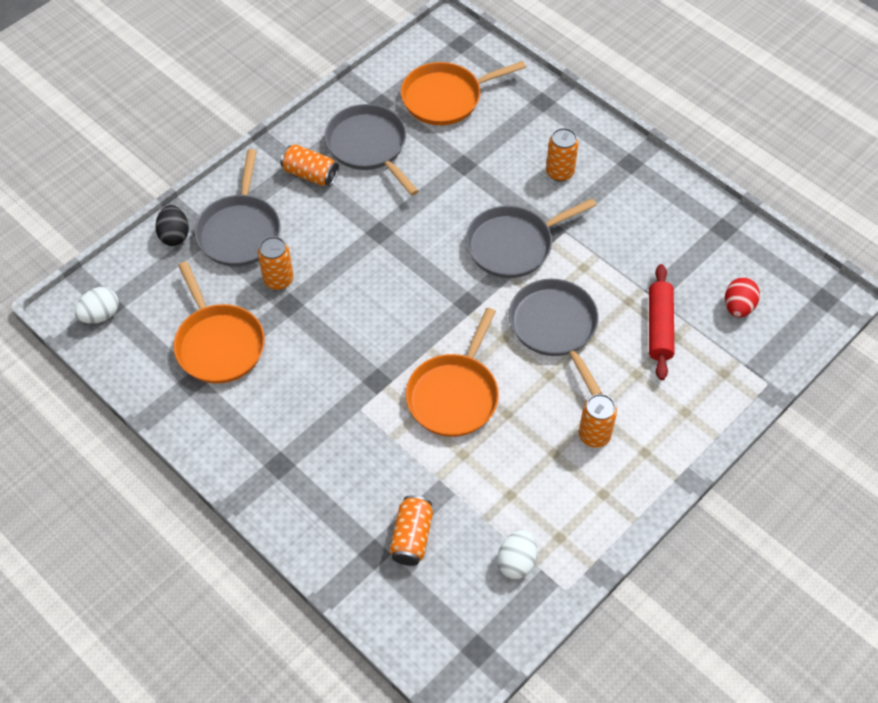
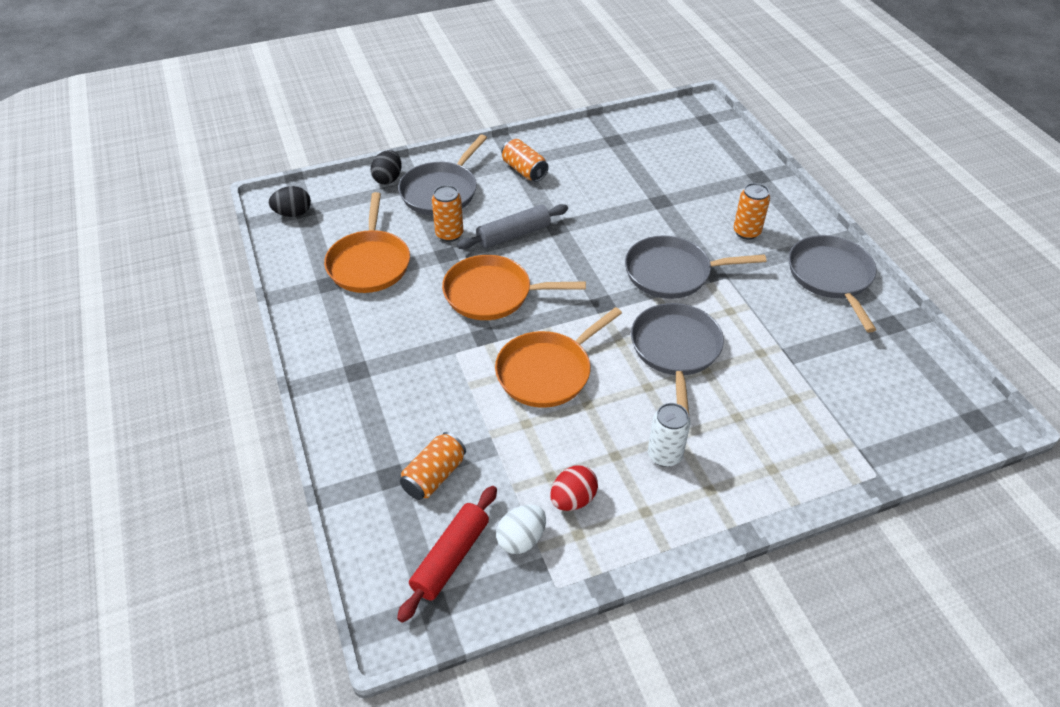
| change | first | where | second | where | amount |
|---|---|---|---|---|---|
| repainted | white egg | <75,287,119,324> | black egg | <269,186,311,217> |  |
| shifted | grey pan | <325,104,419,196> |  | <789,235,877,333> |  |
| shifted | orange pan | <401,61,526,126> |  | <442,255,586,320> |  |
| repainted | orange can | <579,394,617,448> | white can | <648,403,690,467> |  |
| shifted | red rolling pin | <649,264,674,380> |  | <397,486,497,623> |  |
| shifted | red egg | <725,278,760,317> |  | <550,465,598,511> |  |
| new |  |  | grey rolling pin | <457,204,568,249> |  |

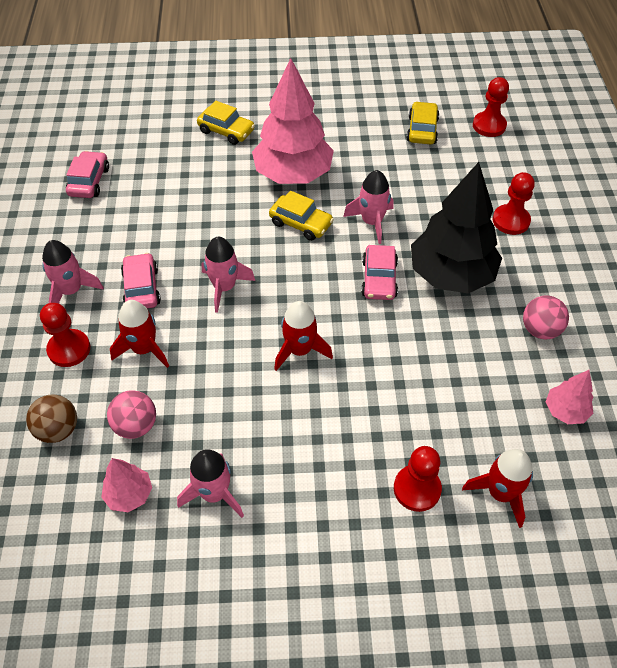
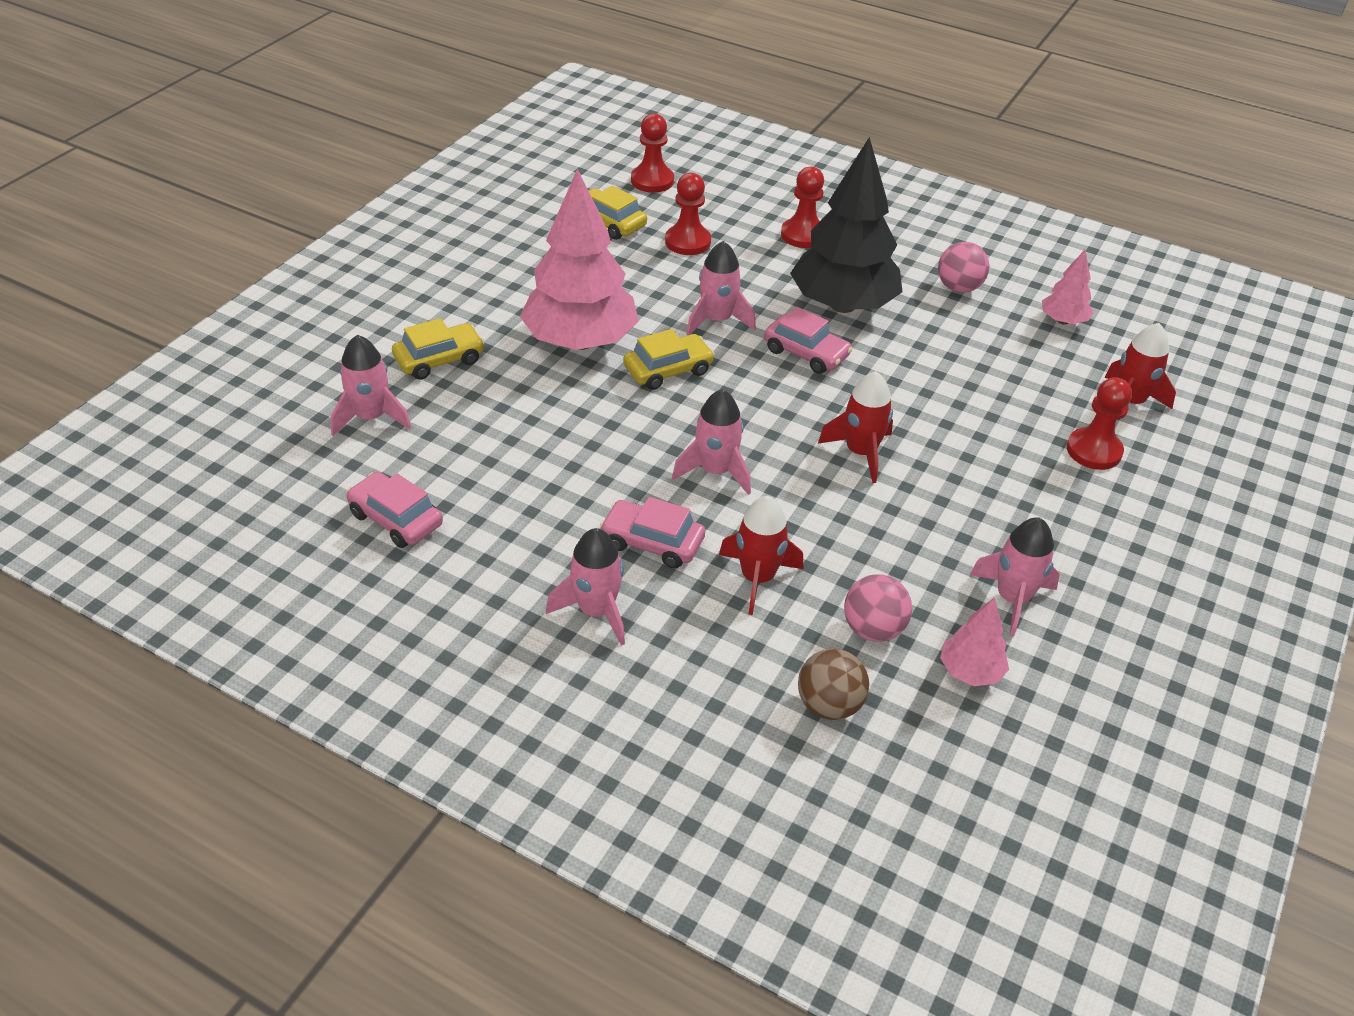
| change | first | where | second | where | amount |
|---|---|---|---|---|---|
| shifted | red pawn | <40,303,90,367> |  | <665,173,711,255> |  |
| new |  |  | pink rocket | <331,335,411,436> |  |

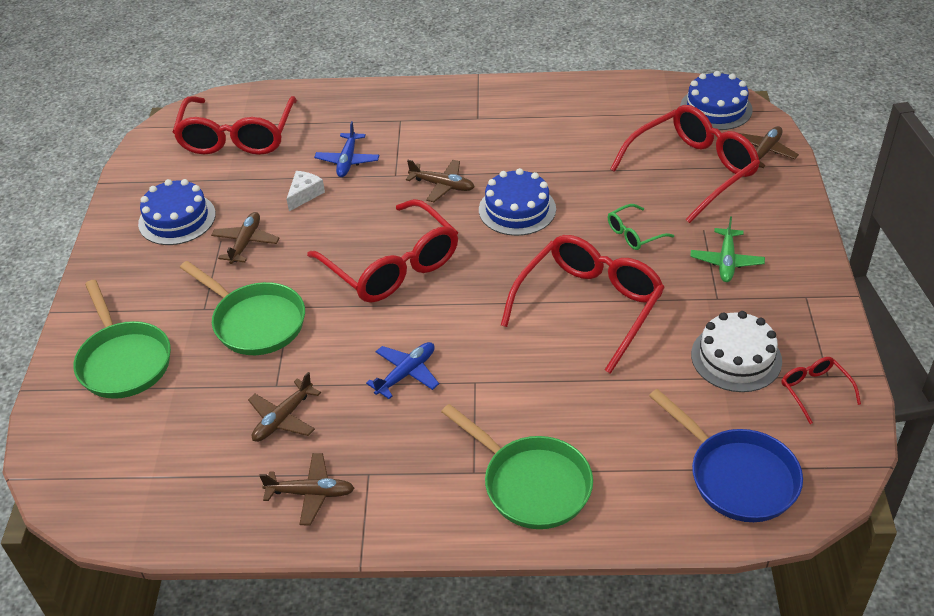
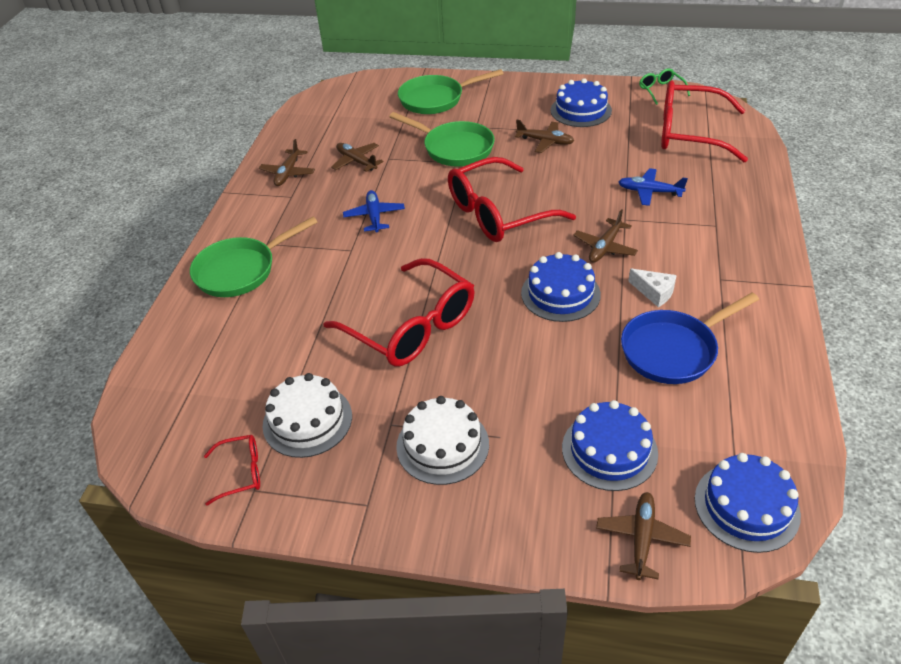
| change | first | where | second | where | amount |
|---|---|---|---|---|---|
| rotated | green pan | <180,261,305,355> |  | <389,112,495,167> | 105 degrees counterclockwise |
| shifted | white cheese | <287,171,325,211> |  | <628,269,677,307> |  |
| rotated | blue plane | <366,342,439,399> |  | <343,190,405,233> | 150 degrees counterclockwise |
| shifted | green glasses | <608,204,674,250> |  | <639,68,690,105> |  |
| swapped | red glasses | <610,105,760,223> | blue cake | <562,400,658,491> |  |
| shifted | blue pan | <649,389,803,522> |  | <621,293,759,384> |  |
| swapped | green plane | <690,216,765,282> | white cake | <396,396,489,485> |  |
| rotated | brown plane | <739,126,799,168> |  | <596,492,691,580> | 120 degrees counterclockwise |

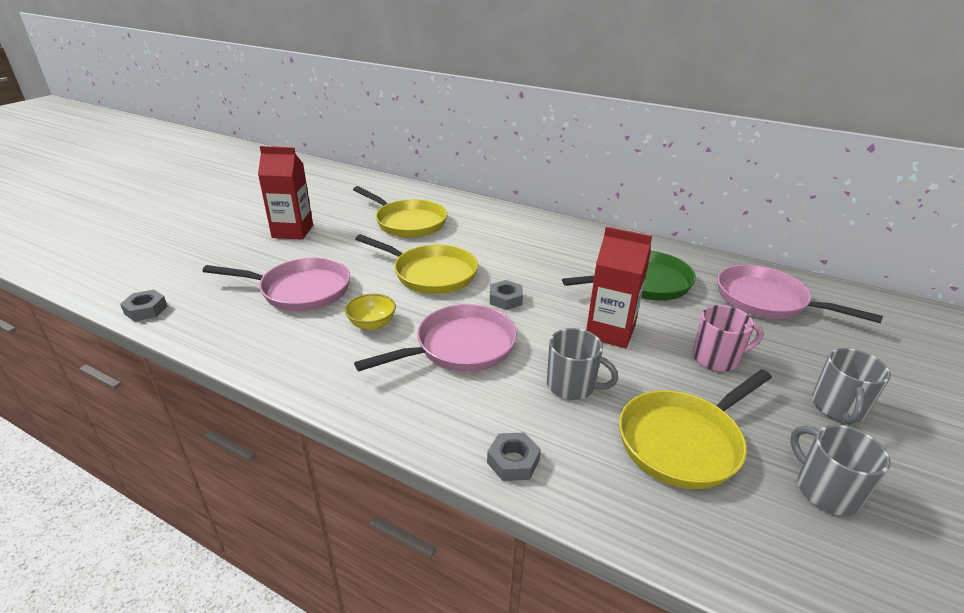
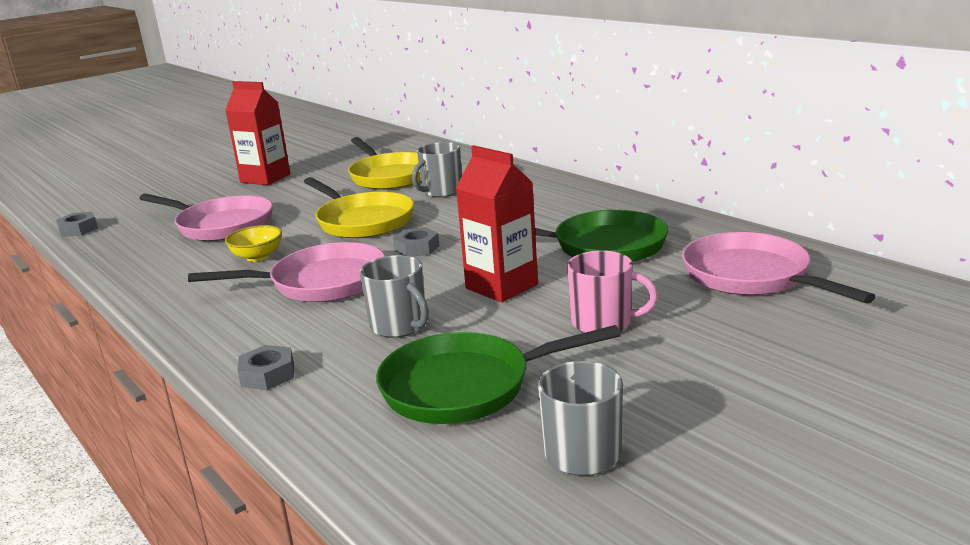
| change | first | where | second | where | amount |
|---|---|---|---|---|---|
| repainted | yellow pan | <619,369,772,489> | green pan | <376,325,621,424> |  |
| shifted | grey mug | <812,348,891,425> |  | <412,142,462,198> |  |

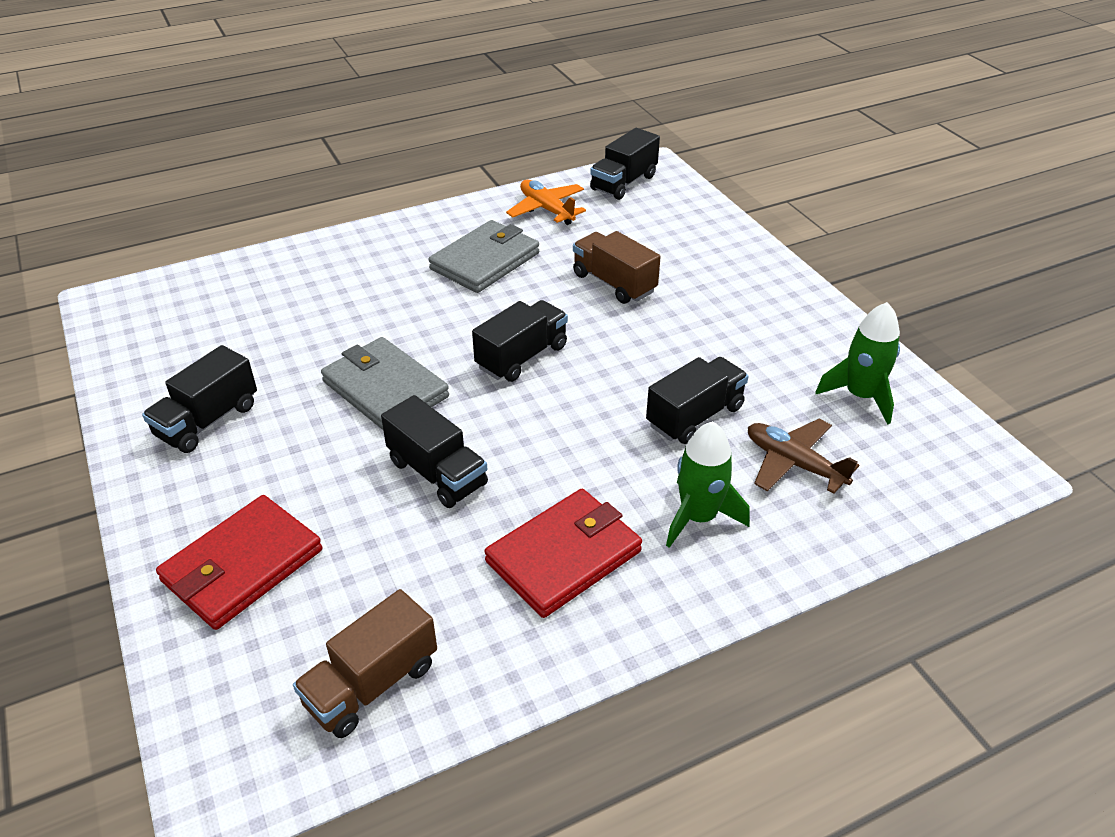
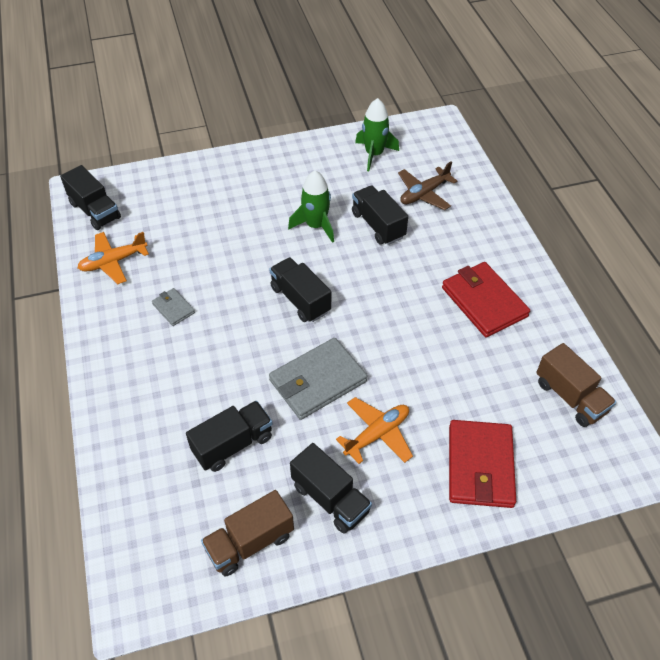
| change | first | where | second | where | amount |
|---|---|---|---|---|---|
| rotated | red wallet | <156,495,323,630> |  | <449,420,516,508> | 45 degrees clockwise |
| shifted | black truck | <381,395,488,508> |  | <186,401,273,472> |  |
| scaled | grey wallet | <428,220,539,293> |  | <152,288,195,326> | x0.50 |
| shifted | brown truck | <573,231,661,304> |  | <201,490,294,576> |  |
| shifted | green rocket | <666,421,750,548> |  | <288,170,334,243> |  |
| new |  |  | orange plane | <336,397,413,464> |  |

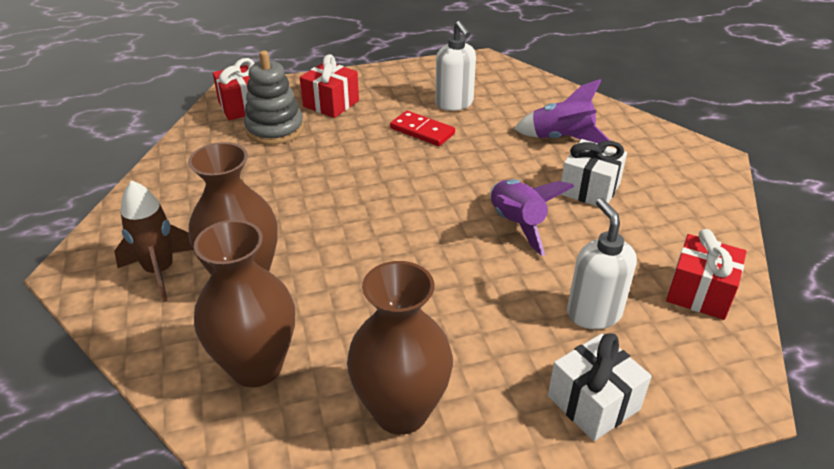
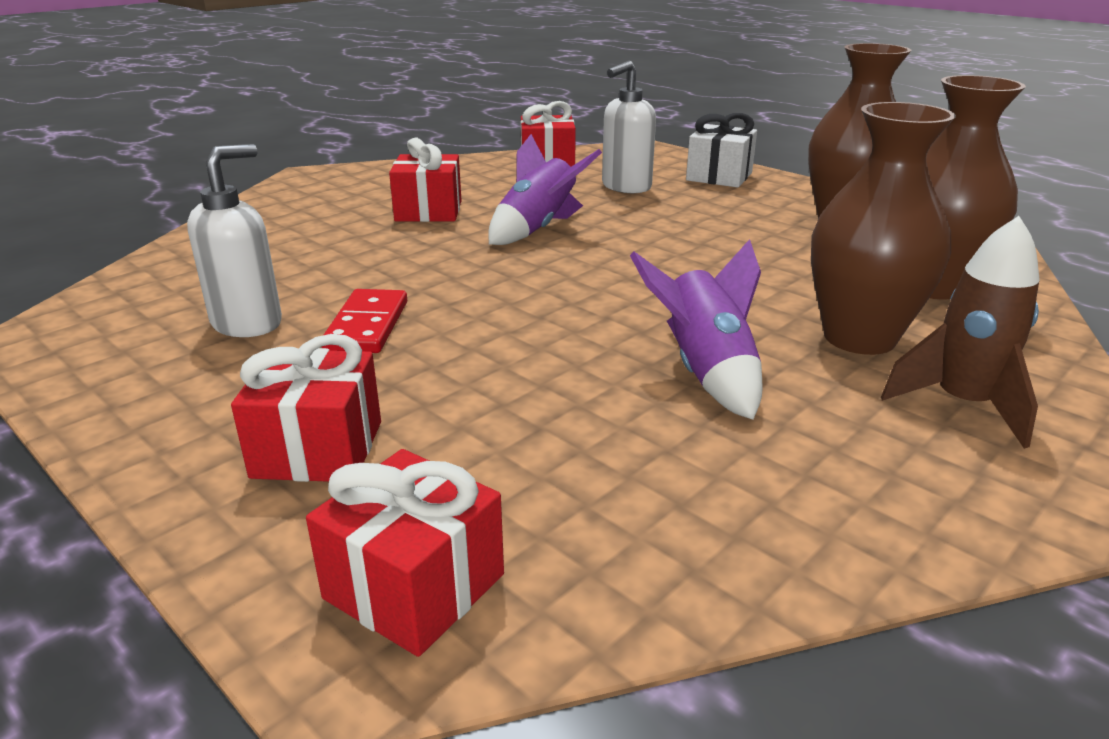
| change | first | where | second | where | amount |
|---|---|---|---|---|---|
| gone | grey stacking toy | <244,51,304,145> |  |  |  |
| shifted | purple rocket | <514,79,610,143> |  | <630,239,763,420> |  |
| repainted | white gift | <560,139,627,206> | red gift | <389,138,462,222> |  |

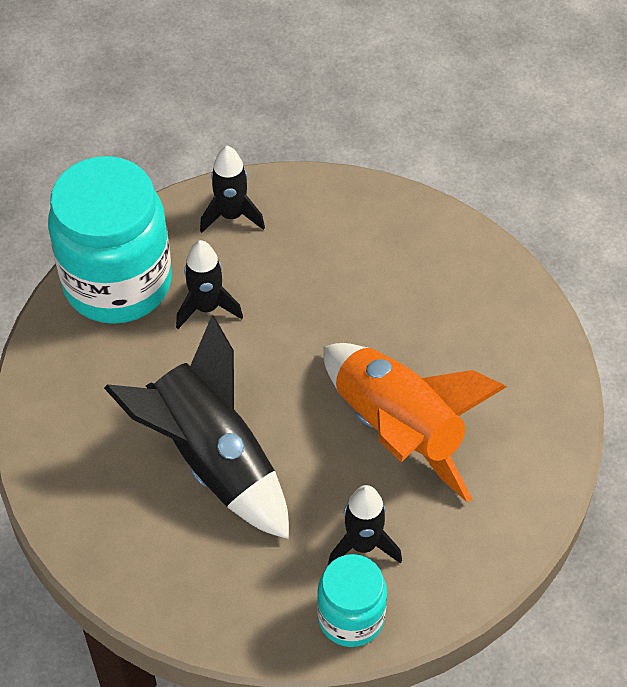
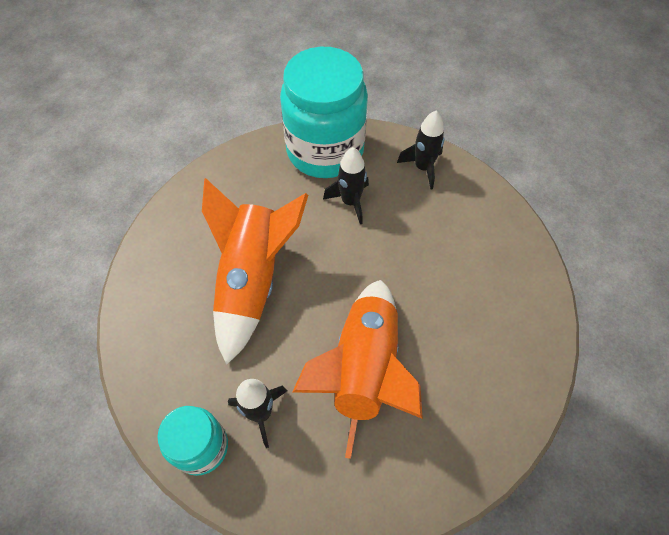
| change | first | where | second | where | amount |
|---|---|---|---|---|---|
| repainted | black rocket | <104,315,289,539> | orange rocket | <202,178,308,365> |  |

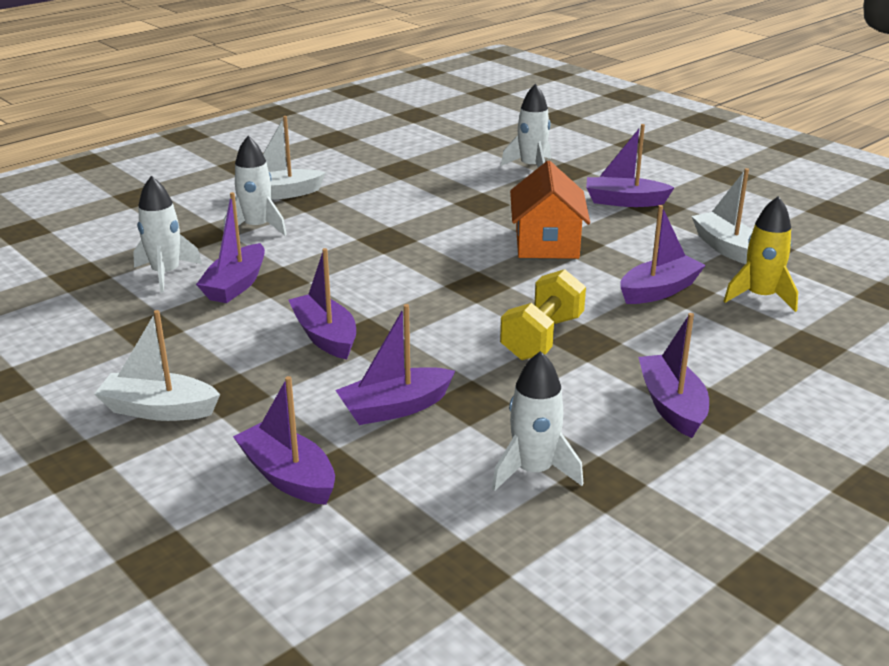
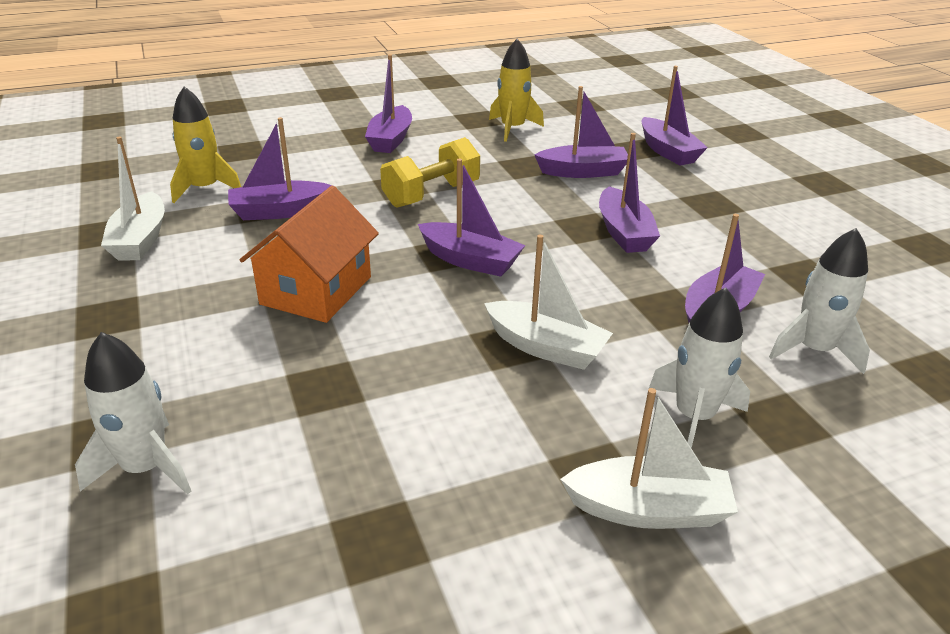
| change | first | where | second | where | amount |
|---|---|---|---|---|---|
| shifted | white boat | <94,310,220,421> |  | <484,235,613,370> |  |
| repainted | white rocket | <492,351,583,491> | yellow rocket | <489,39,544,142> |  |
| shifted | purple boat | <586,124,675,207> |  | <418,158,526,277> |  |

